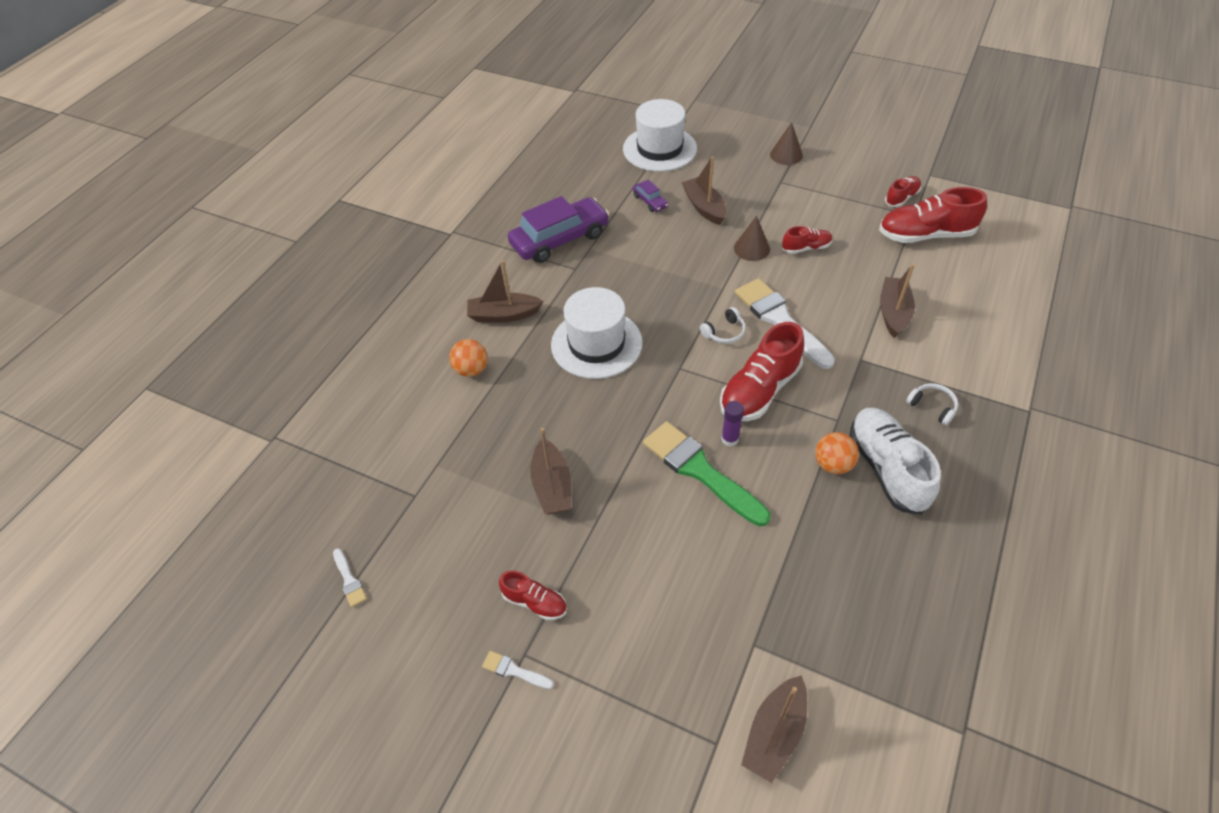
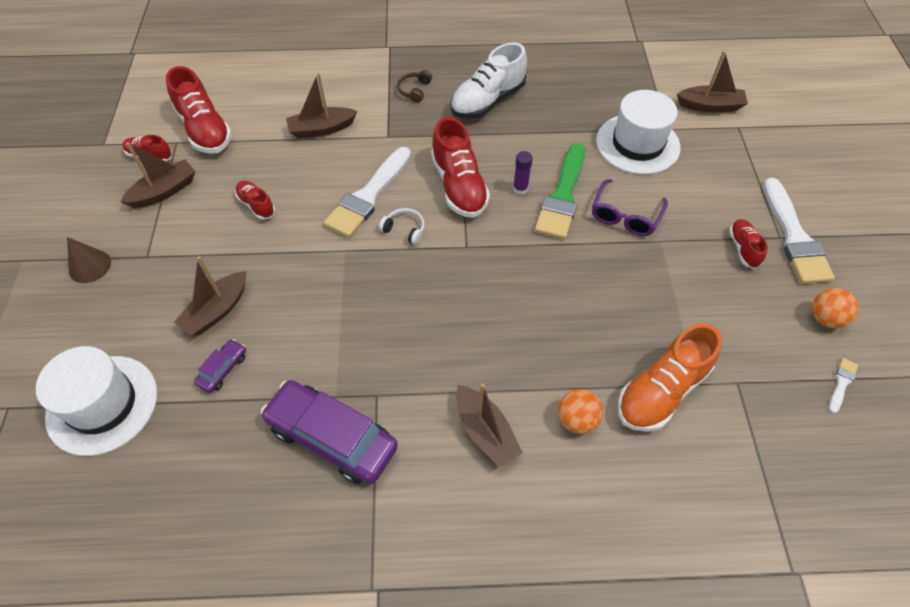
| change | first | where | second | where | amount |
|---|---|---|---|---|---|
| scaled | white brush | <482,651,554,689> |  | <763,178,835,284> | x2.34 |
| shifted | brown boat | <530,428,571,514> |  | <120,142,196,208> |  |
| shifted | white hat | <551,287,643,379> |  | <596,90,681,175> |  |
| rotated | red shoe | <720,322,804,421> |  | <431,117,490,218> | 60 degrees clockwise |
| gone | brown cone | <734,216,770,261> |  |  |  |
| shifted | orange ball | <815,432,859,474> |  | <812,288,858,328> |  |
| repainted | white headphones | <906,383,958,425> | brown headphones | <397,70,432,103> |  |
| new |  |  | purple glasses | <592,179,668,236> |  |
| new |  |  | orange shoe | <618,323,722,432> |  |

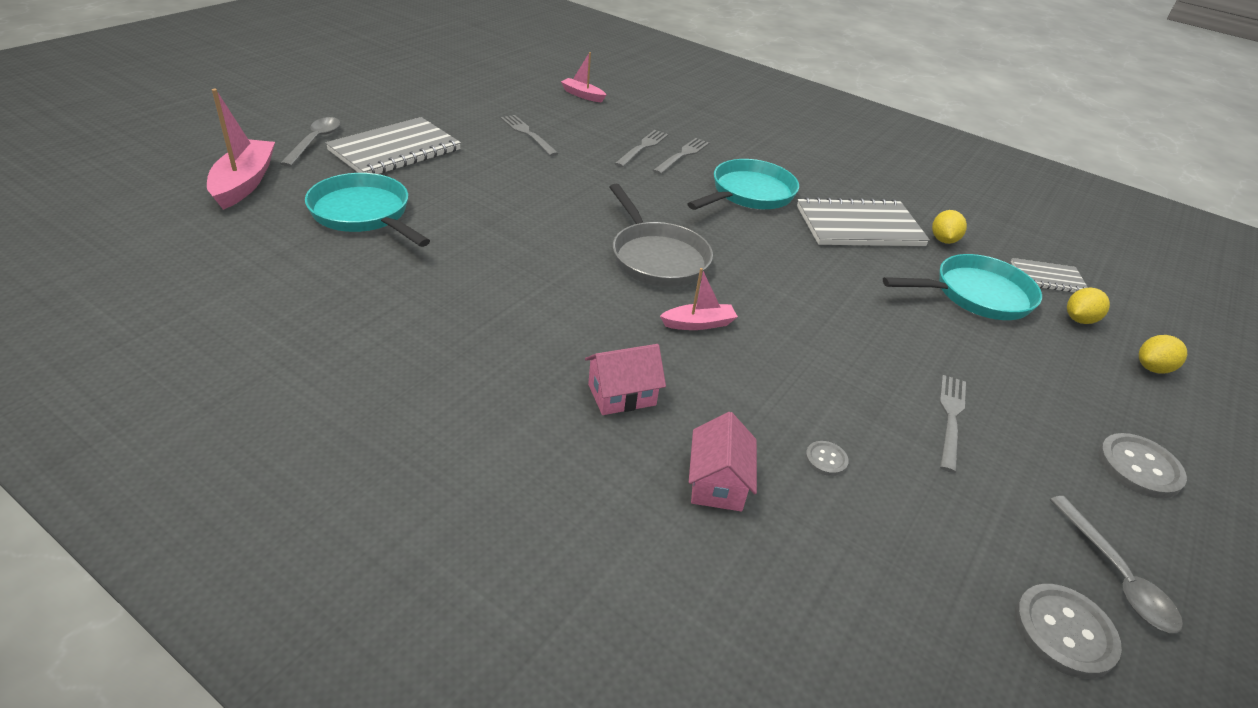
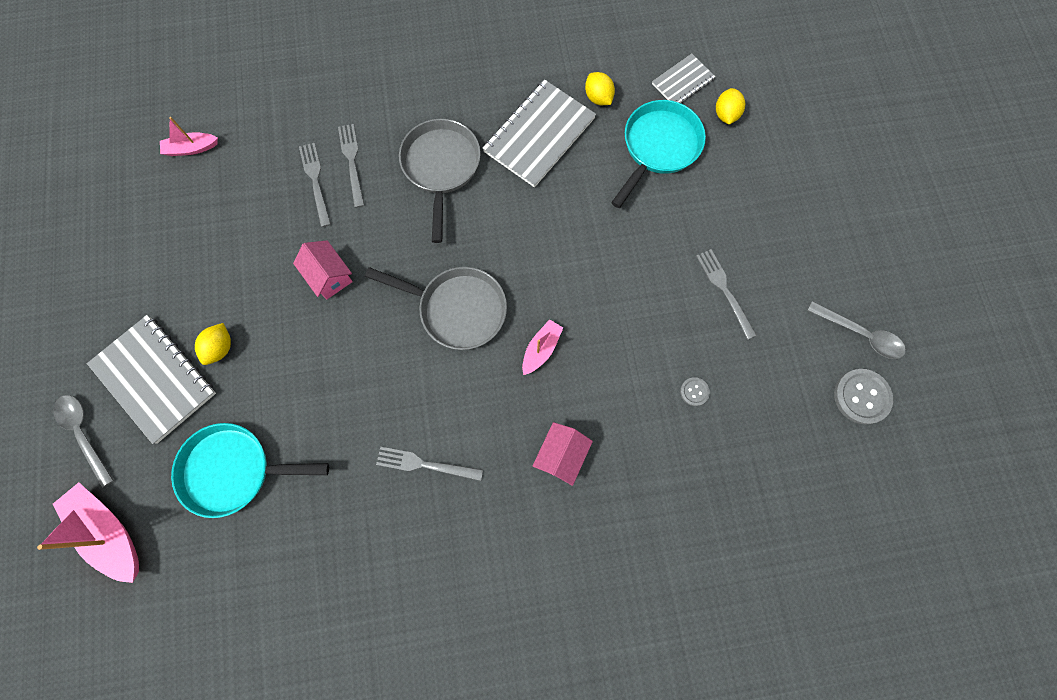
| change | first | where | second | where | amount |
|---|---|---|---|---|---|
| rotated | grey notebook | <326,117,461,174> |  | <87,315,216,444> | 45 degrees counterclockwise |
| shifted | grey fork | <501,115,559,156> |  | <376,447,483,481> |  |
| repainted | turquoise pan | <688,159,799,210> | grey pan | <399,119,481,243> |  |
| shifted | pink house | <689,412,757,512> |  | <293,241,353,299> |  |
| gone | grey button | <1098,433,1187,499> |  |  |  |
| shifted | yellow lemon | <1139,335,1187,373> |  | <195,323,231,365> |  |

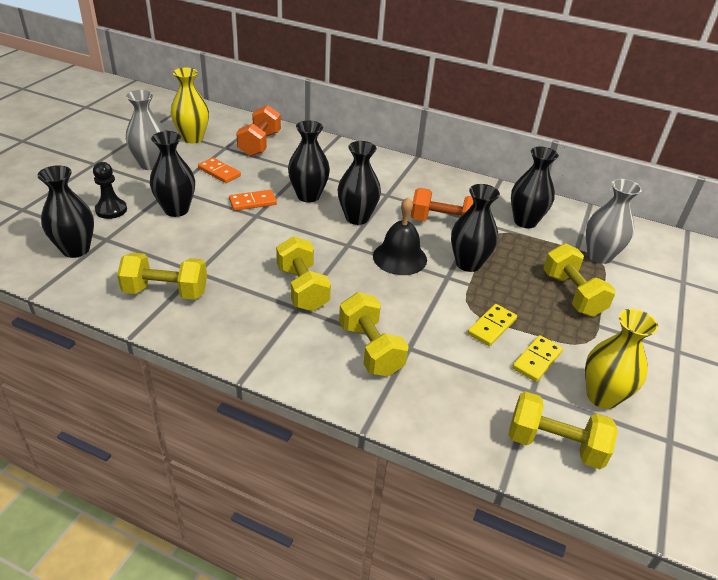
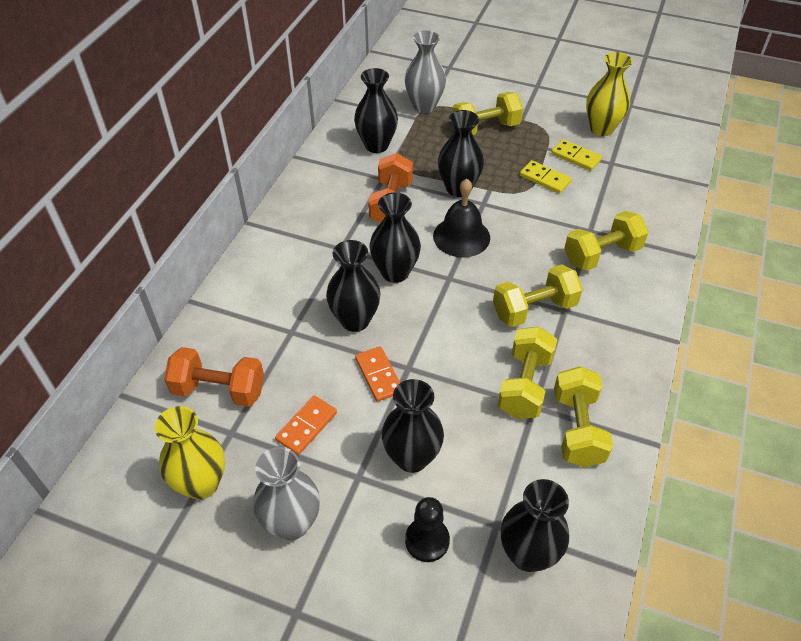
| change | first | where | second | where | amount |
|---|---|---|---|---|---|
| shifted | yellow dumbbell | <509,391,618,469> |  | <498,326,557,419> |  |

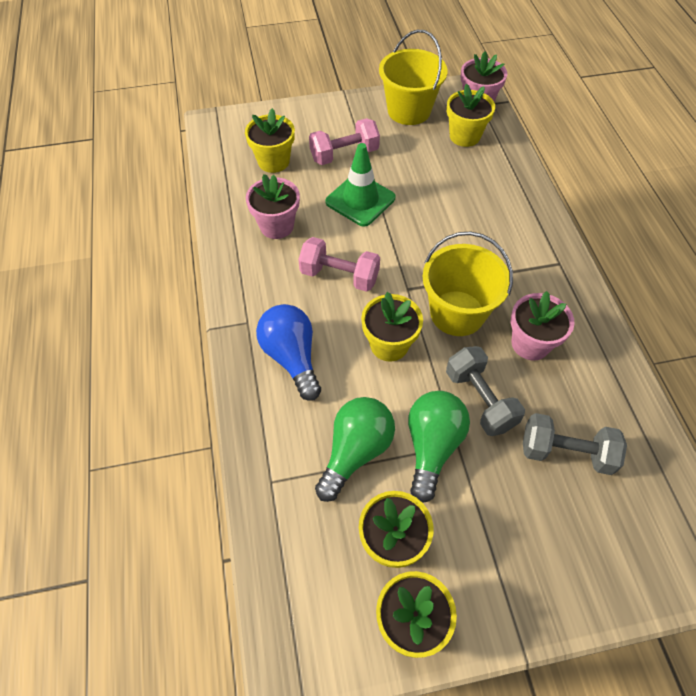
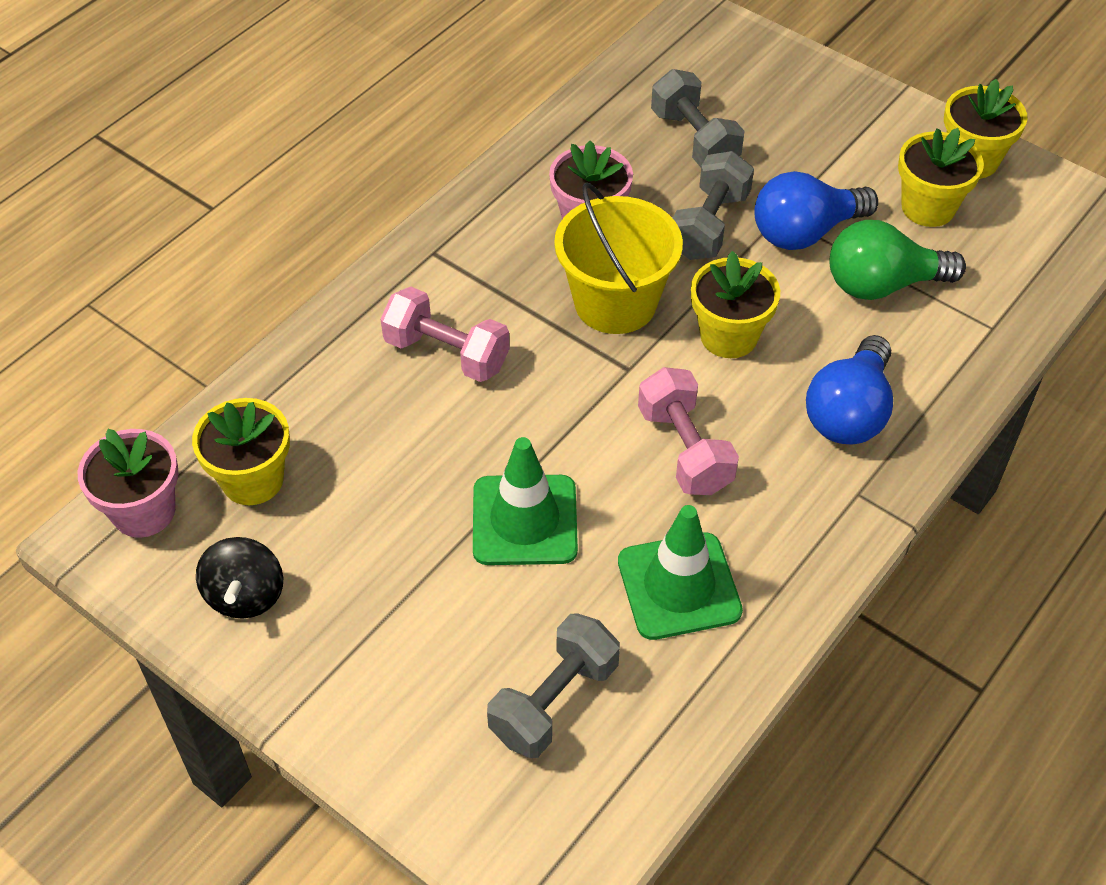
| change | first | where | second | where | amount |
|---|---|---|---|---|---|
| swapped | yellow flower pot | <245,108,295,173> | grey dumbbell | <487,613,620,758> |  |
| swapped | pink flower pot | <246,174,300,239> | green traffic cone | <618,505,743,640> |  |
| shifted | pink dumbbell | <309,118,380,165> |  | <381,287,510,382> |  |
| swapped | yellow bucket | <379,30,448,125> | black spinning top | <196,537,283,619> |  |
| repainted | green light bulb | <408,391,470,503> | blue light bulb | <754,171,878,250> |  |

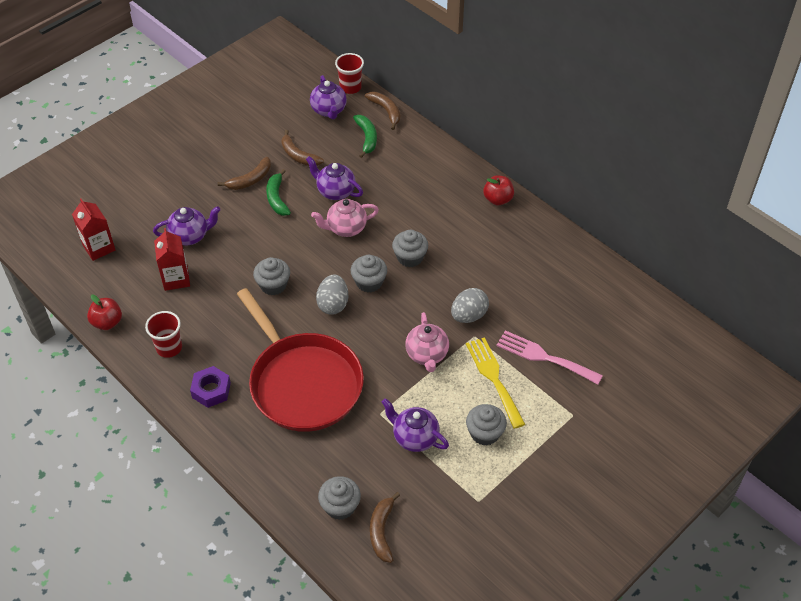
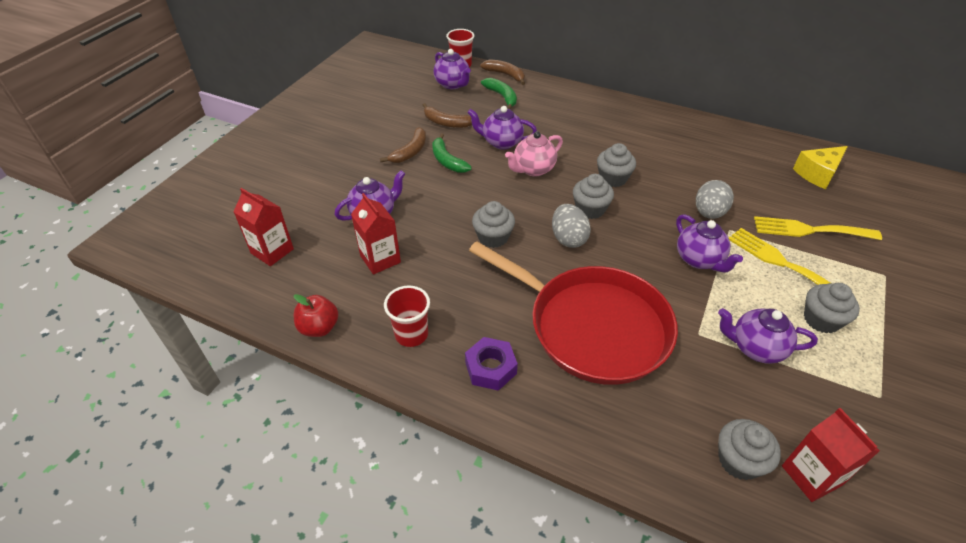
| change | first | where | second | where | amount |
|---|---|---|---|---|---|
| swapped | brown banana | <370,492,400,563> | red carton | <782,408,880,502> |  |
| repainted | pink teapot | <405,312,449,372> | purple teapot | <676,214,743,273> |  |
| gone | red apple | <483,175,514,205> |  |  |  |
| repainted | pink fork | <496,330,603,385> | yellow fork | <754,216,882,240> |  |
| new |  |  | yellow cheese | <793,146,848,189> |  |

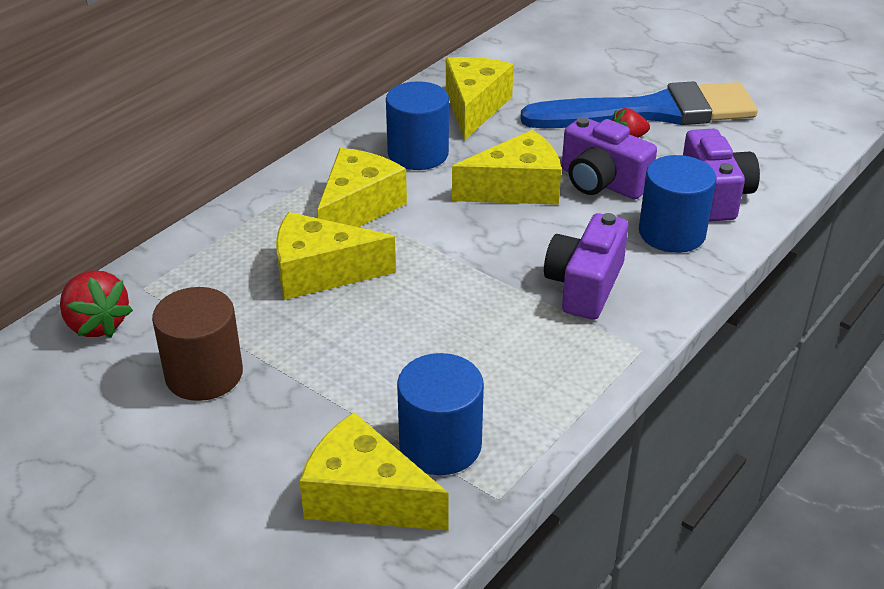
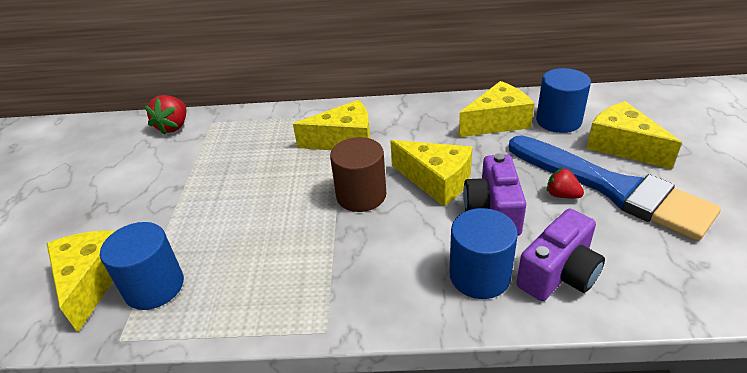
| change | first | where | second | where | amount |
|---|---|---|---|---|---|
| shifted | brown cylinder | <152,287,243,401> |  | <330,137,386,212> |  |
| shifted | yellow cheese | <276,212,396,300> |  | <586,101,682,169> |  |
| shifted | blue cylinder | <386,81,449,170> |  | <536,68,591,133> |  |
| gone | purple camera | <544,213,628,320> |  |  |  |

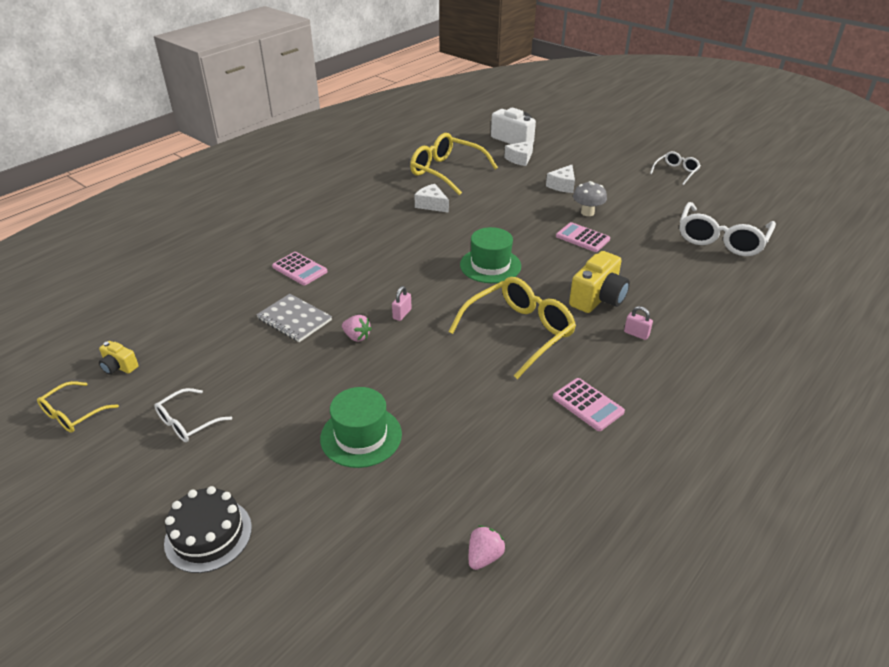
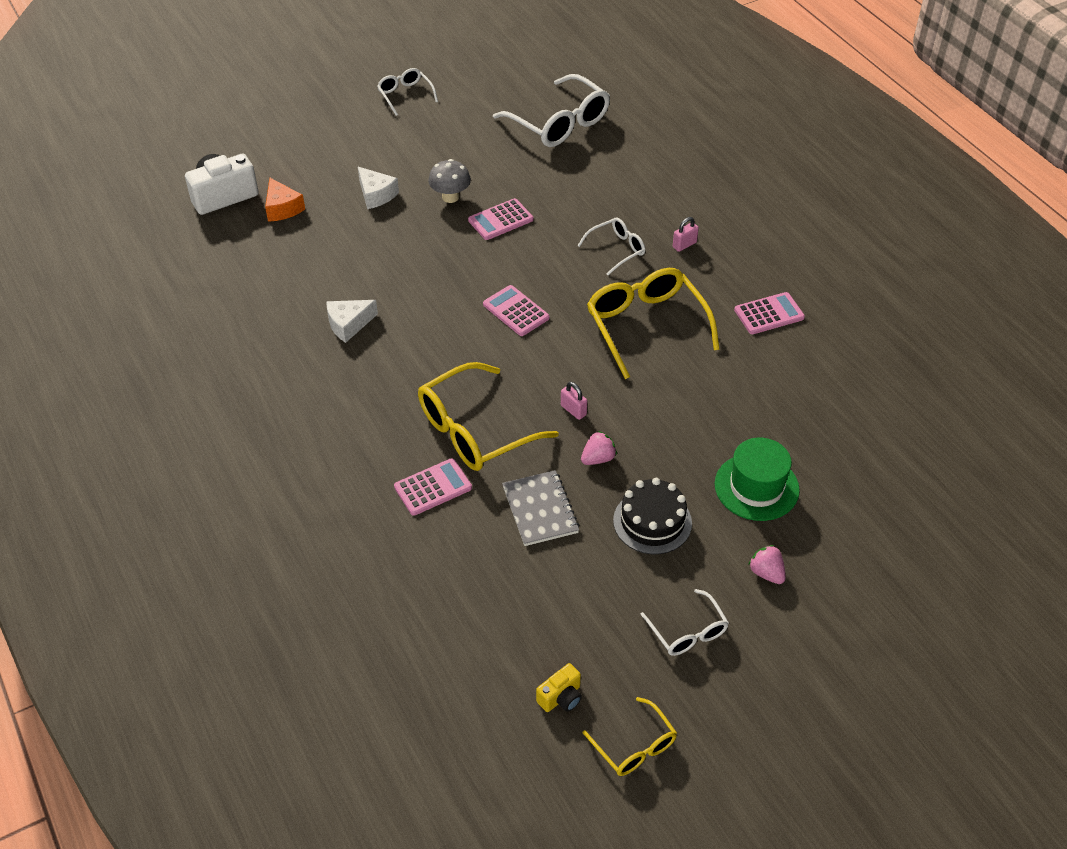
| change | first | where | second | where | amount |
|---|---|---|---|---|---|
| shifted | black cake | <164,486,252,573> |  | <613,478,692,554> |  |
| rotated | grey notebook | <256,294,332,342> |  | <502,470,579,546> | 75 degrees counterclockwise |
| shifted | yellow glasses | <410,133,498,195> |  | <418,362,559,471> |  |
| swapped | green hat | <460,227,521,283> | pink calculator | <483,285,549,336> |  |
| shifted | pink strawberry | <469,525,506,570> |  | <748,545,786,584> |  |
| repainted | white cheese | <504,140,534,166> | orange cheese | <265,178,305,222> |  |
| swapped | yellow camera | <569,251,630,313> | white glasses | <577,217,645,275> |  |

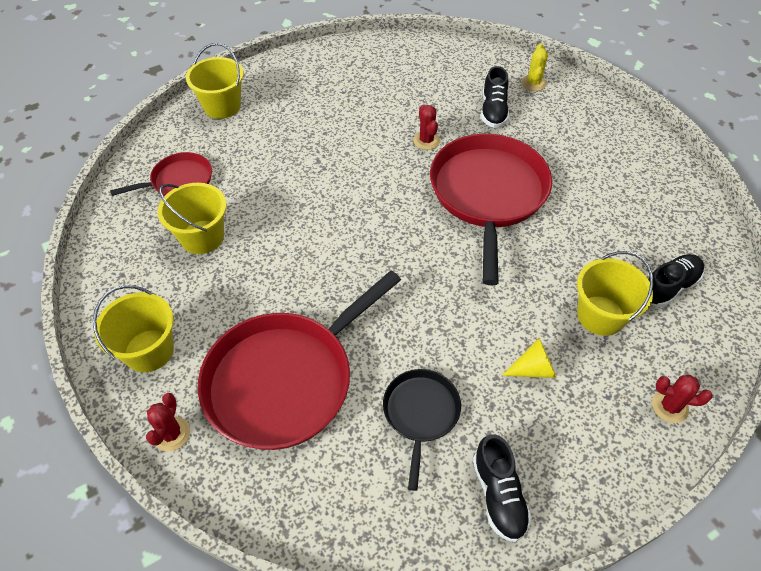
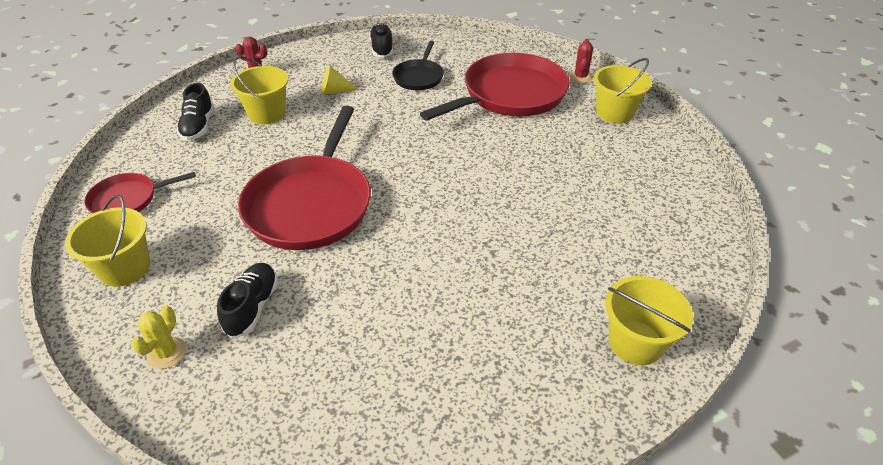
| change | first | where | second | where | amount |
|---|---|---|---|---|---|
| shifted | red pan | <110,152,212,196> |  | <84,172,196,214> |  |
| shifted | yellow bucket | <158,183,227,254> |  | <65,195,150,287> |  |
| gone | red cactus | <413,104,440,150> |  |  |  |
| rotated | black shoe | <648,254,704,307> |  | <177,83,214,141> | 60 degrees counterclockwise |

